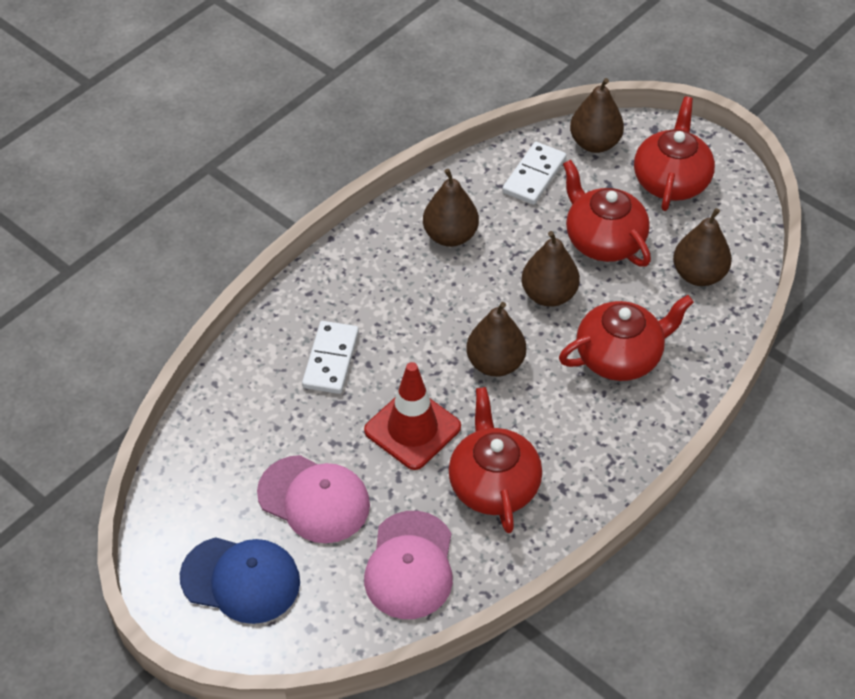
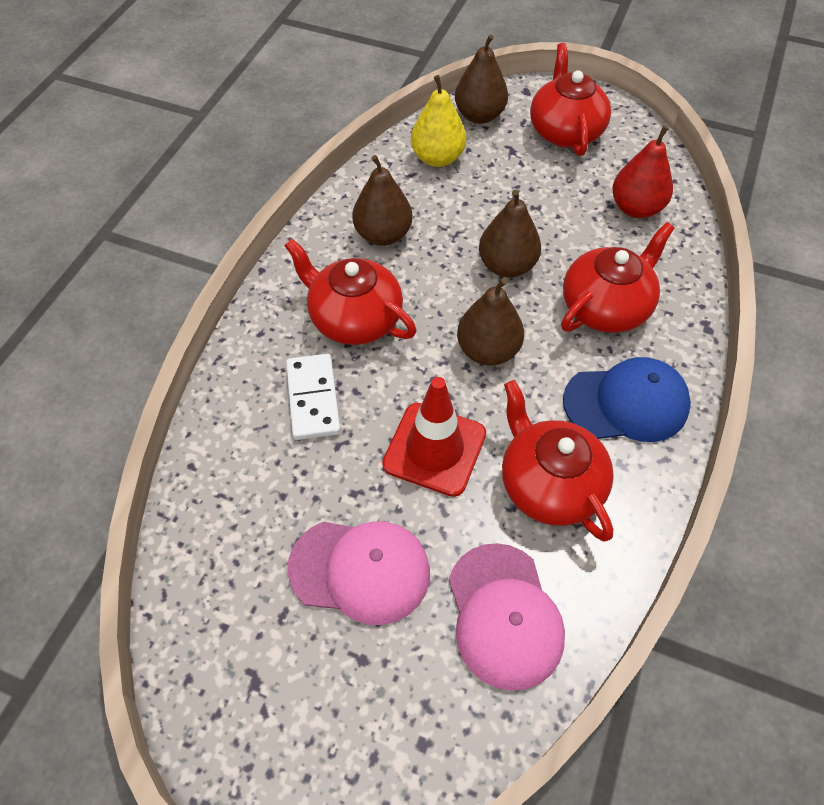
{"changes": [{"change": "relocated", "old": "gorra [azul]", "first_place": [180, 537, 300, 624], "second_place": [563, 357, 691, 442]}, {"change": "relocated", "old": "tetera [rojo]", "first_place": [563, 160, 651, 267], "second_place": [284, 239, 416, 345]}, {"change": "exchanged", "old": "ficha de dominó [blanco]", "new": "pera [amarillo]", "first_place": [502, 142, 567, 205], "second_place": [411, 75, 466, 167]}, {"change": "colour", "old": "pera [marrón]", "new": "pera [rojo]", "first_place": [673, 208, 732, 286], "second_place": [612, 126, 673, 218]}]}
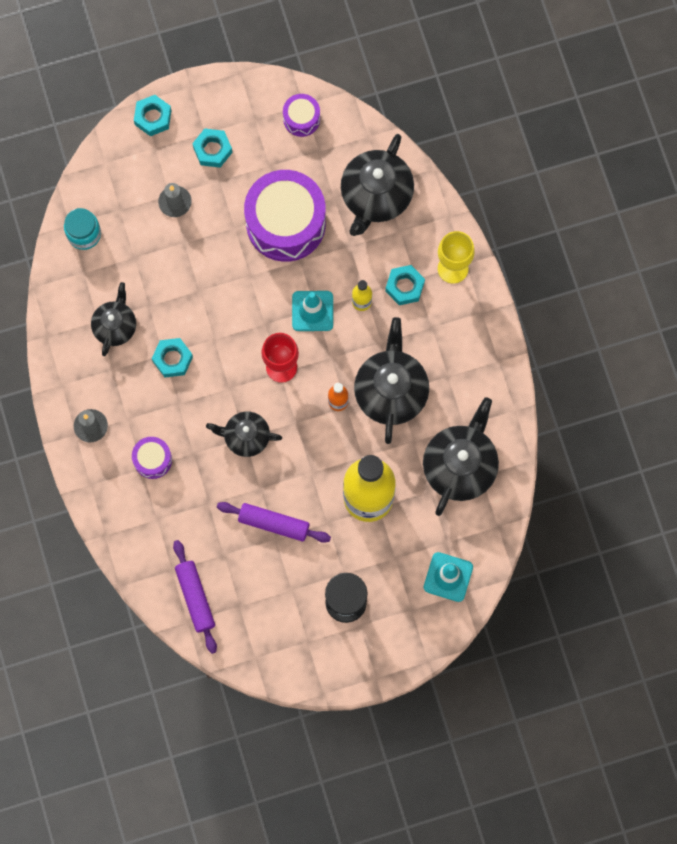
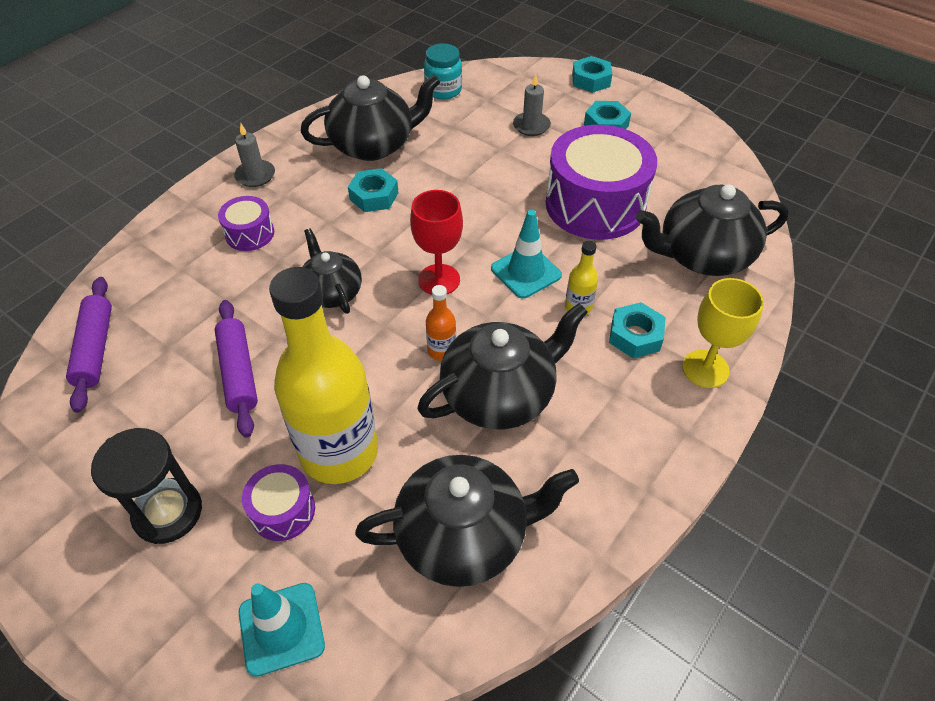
{"changes": [{"change": "relocated", "old": "tambor [morado]", "first_place": [283, 94, 320, 137], "second_place": [242, 464, 315, 541]}, {"change": "spun", "old": "rodillo [morado]", "first_place": [173, 540, 217, 654], "second_place": [66, 277, 112, 413], "degrees": -45}, {"change": "size", "old": "tetera [negro]", "first_place": [91, 282, 136, 356], "second_place": [301, 75, 440, 161], "factor": 1.64}]}
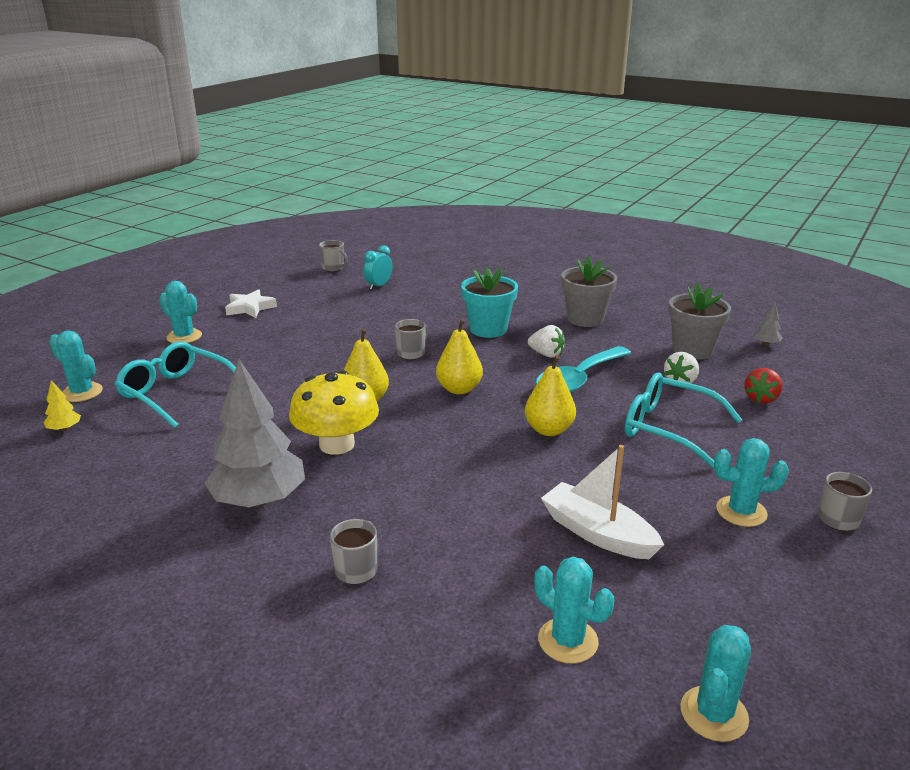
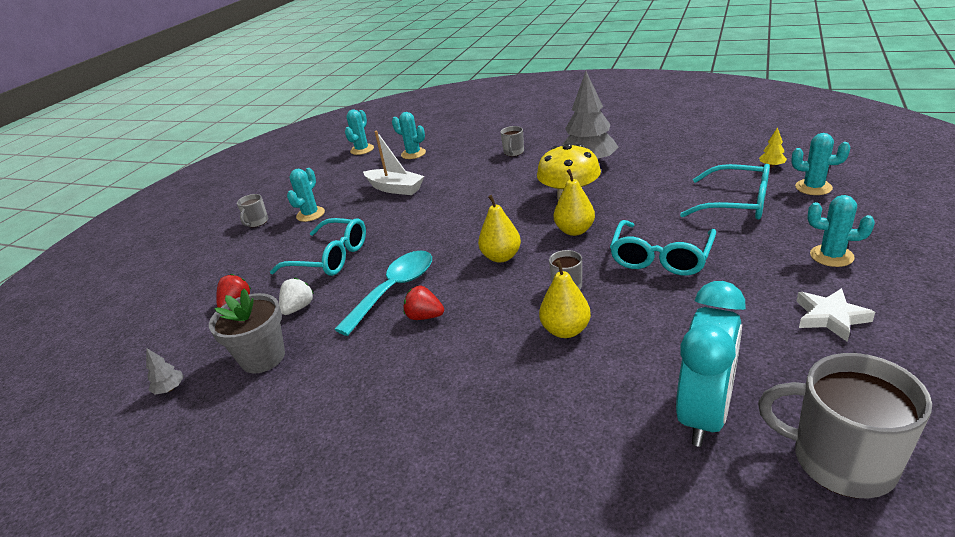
{"changes": [{"change": "missing", "old": "maceta [turquesa]", "first_place": [461, 268, 518, 338]}, {"change": "missing", "old": "maceta [gris]", "first_place": [561, 256, 617, 327]}, {"change": "appeared", "new": "gafas [turquesa]", "second_place": [610, 220, 716, 276]}, {"change": "relocated", "old": "pera [amarillo]", "first_place": [525, 355, 576, 436], "second_place": [539, 260, 591, 338]}, {"change": "colour", "old": "fresa [blanco]", "new": "fresa [rojo]", "first_place": [528, 325, 565, 358], "second_place": [403, 286, 444, 320]}, {"change": "spun", "old": "cactus [turquesa]", "first_place": [714, 438, 789, 527], "second_place": [287, 168, 325, 222], "degrees": -60}, {"change": "size", "old": "taza [gris]", "first_place": [319, 240, 348, 272], "second_place": [758, 353, 932, 499], "factor": 2.06}, {"change": "size", "old": "despertador [turquesa]", "first_place": [364, 245, 392, 290], "second_place": [676, 281, 746, 447], "factor": 2.06}]}
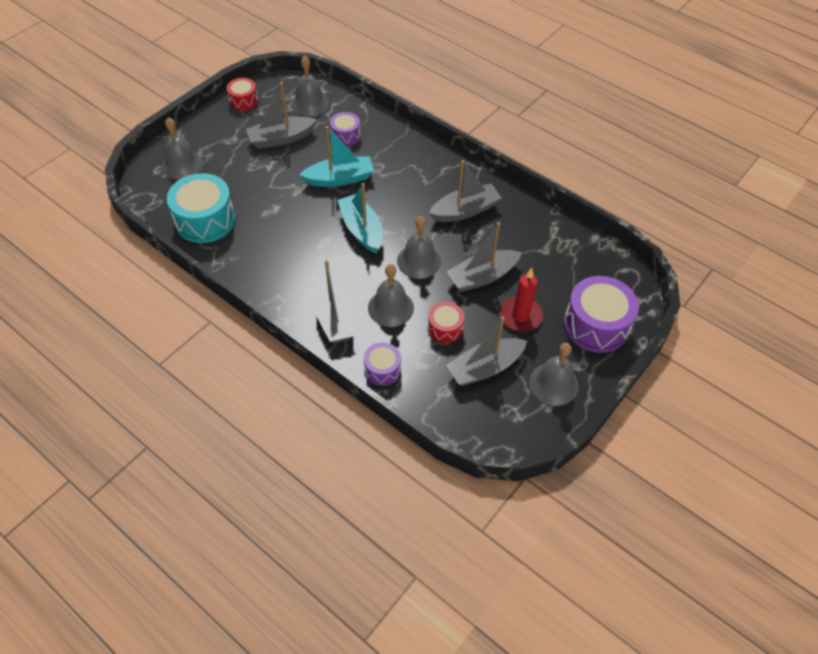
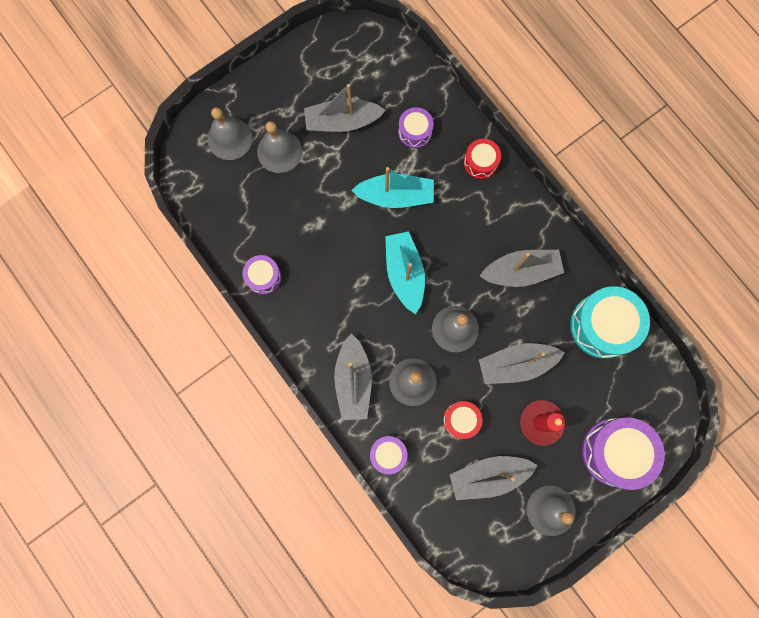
{"changes": [{"change": "appeared", "new": "tambor [morado]", "second_place": [243, 255, 281, 294]}, {"change": "relocated", "old": "tambor [turquesa]", "first_place": [167, 173, 235, 243], "second_place": [570, 286, 650, 359]}, {"change": "relocated", "old": "tambor [rojo]", "first_place": [227, 78, 258, 111], "second_place": [464, 139, 501, 179]}, {"change": "relocated", "old": "campana [gris]", "first_place": [291, 56, 329, 117], "second_place": [257, 121, 302, 173]}]}
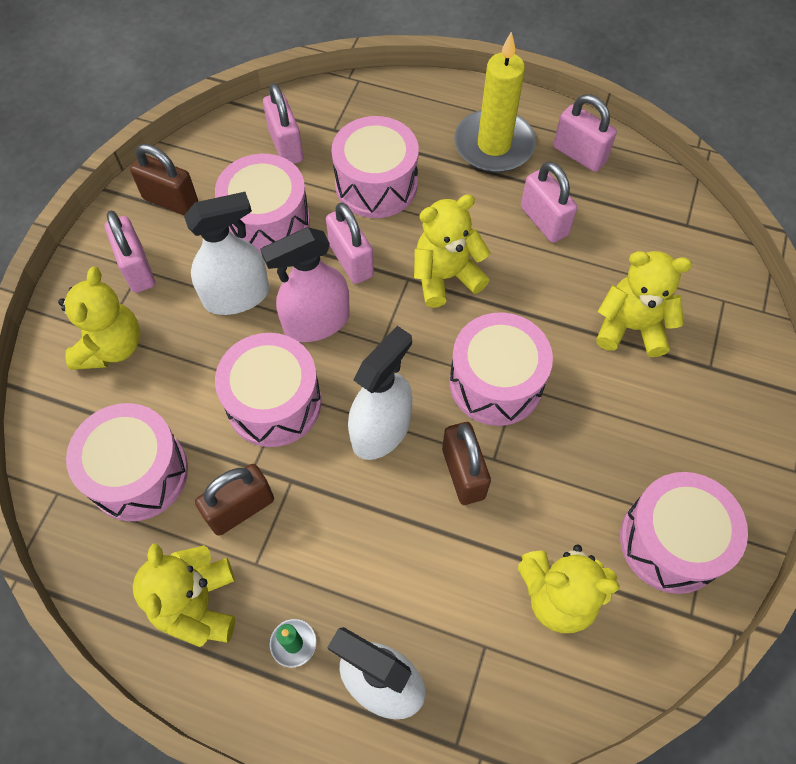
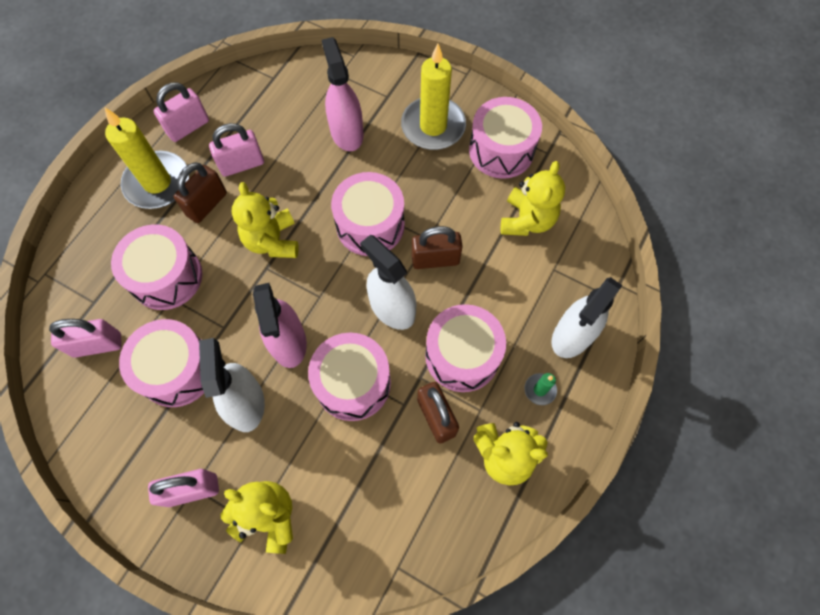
{"changes": [{"change": "missing", "old": "candado [rosa]", "first_place": [326, 202, 374, 284]}, {"change": "appeared", "new": "vela [amarillo]", "second_place": [401, 44, 466, 150]}, {"change": "relocated", "old": "tambor [rosa]", "first_place": [66, 403, 188, 521], "second_place": [425, 304, 506, 392]}, {"change": "relocated", "old": "candado [marrón]", "first_place": [130, 144, 198, 215], "second_place": [174, 162, 227, 223]}, {"change": "exchanged", "old": "osito [amarillo]", "new": "pulverizador [rosa]", "first_place": [596, 251, 692, 357], "second_place": [322, 37, 364, 151]}]}
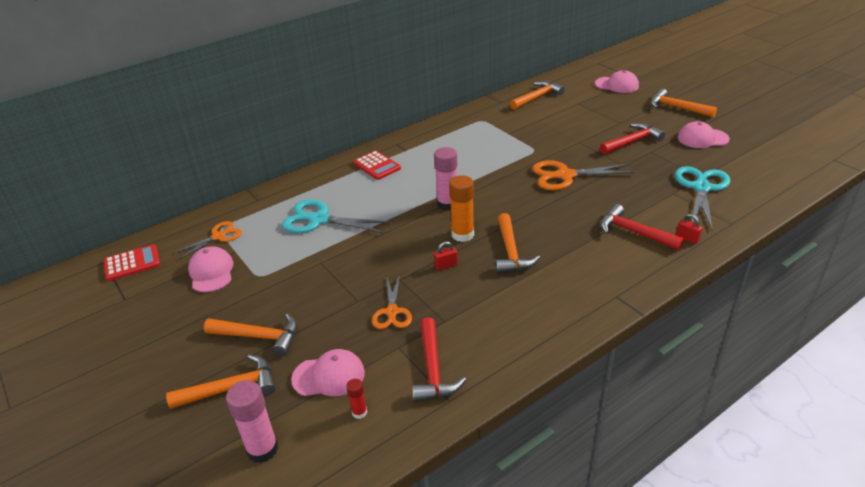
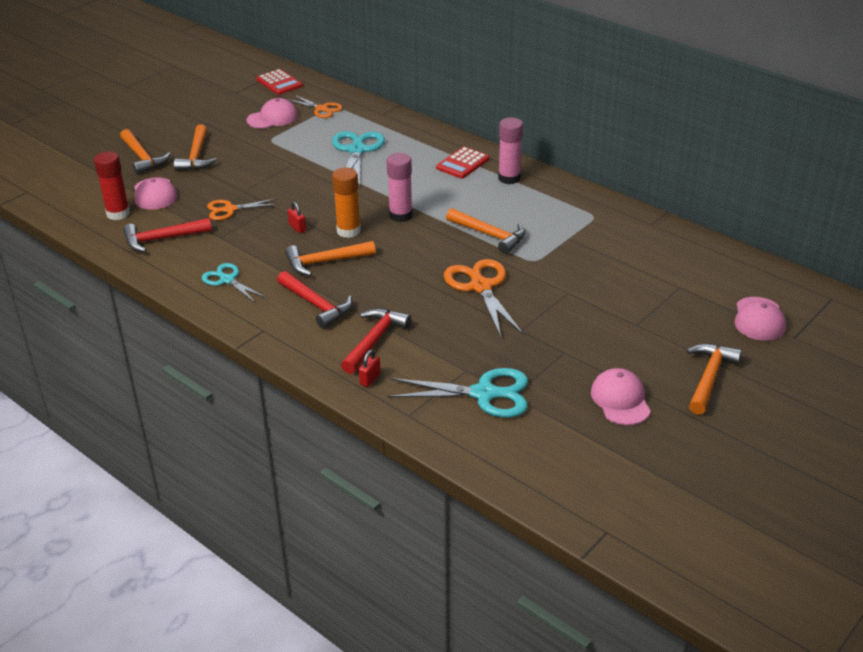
{"changes": [{"change": "appeared", "new": "tijeras [turquesa]", "second_place": [202, 263, 266, 302]}, {"change": "relocated", "old": "barra de pegamento [rosa]", "first_place": [226, 380, 278, 463], "second_place": [498, 117, 523, 184]}, {"change": "relocated", "old": "martillo [naranja]", "first_place": [510, 81, 565, 110], "second_place": [446, 208, 526, 254]}, {"change": "relocated", "old": "martillo [rojo]", "first_place": [600, 123, 666, 155], "second_place": [277, 271, 353, 329]}, {"change": "size", "old": "barra de pegamento [rojo]", "first_place": [346, 379, 367, 419], "second_place": [94, 151, 130, 220], "factor": 1.96}]}
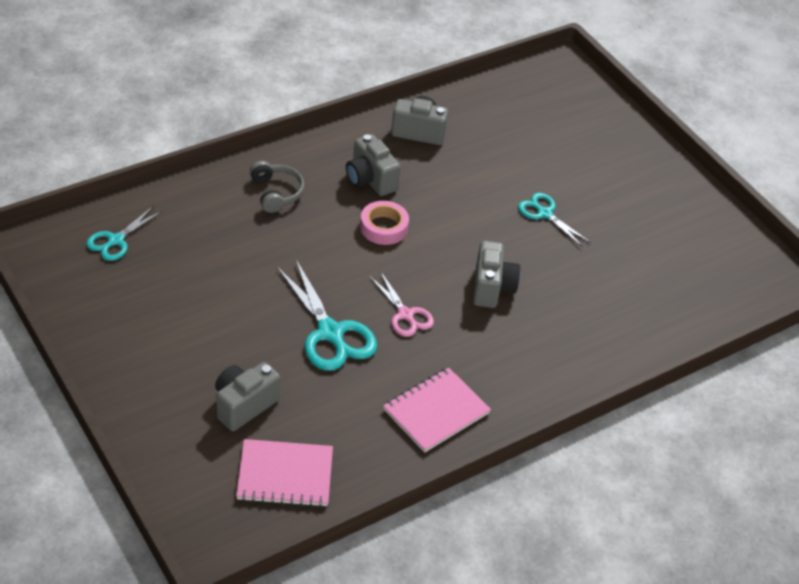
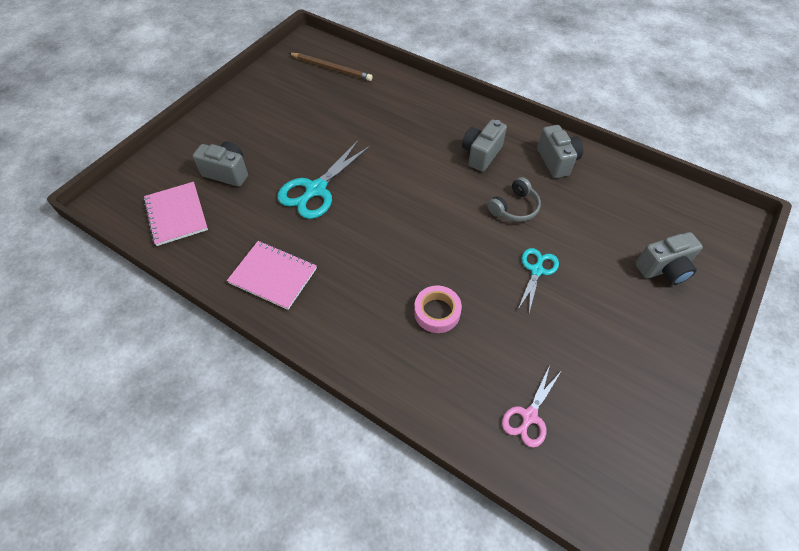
{"changes": [{"change": "relocated", "old": "auriculares [gris]", "first_place": [250, 161, 305, 213], "second_place": [487, 177, 541, 222]}, {"change": "relocated", "old": "cinta adhesiva [rosa]", "first_place": [360, 201, 409, 245], "second_place": [414, 286, 462, 333]}, {"change": "relocated", "old": "tijeras [rosa]", "first_place": [369, 271, 434, 337], "second_place": [502, 365, 561, 448]}, {"change": "relocated", "old": "cámara [gris]", "first_place": [473, 240, 521, 308], "second_place": [635, 232, 703, 285]}, {"change": "exchanged", "old": "tijeras [turquesa]", "new": "lápiz [marrón]", "first_place": [86, 206, 162, 261], "second_place": [289, 53, 373, 81]}]}
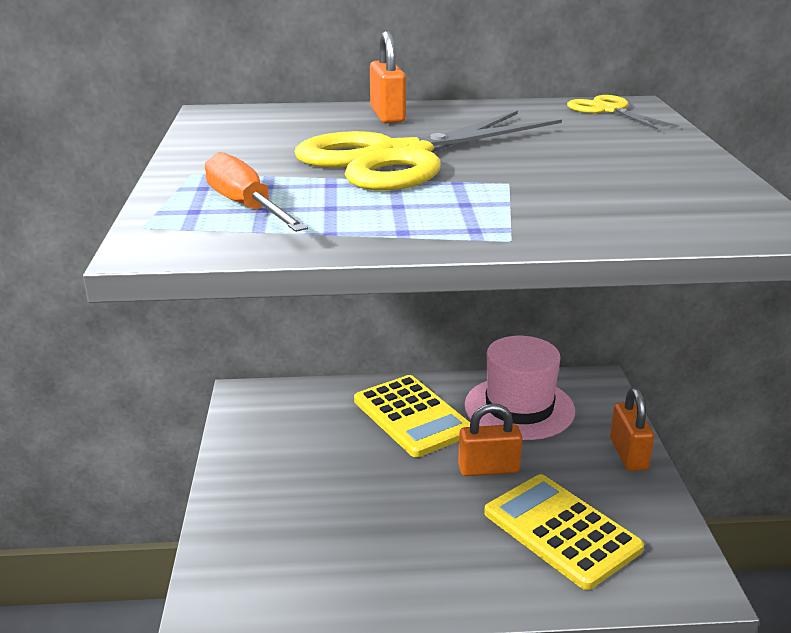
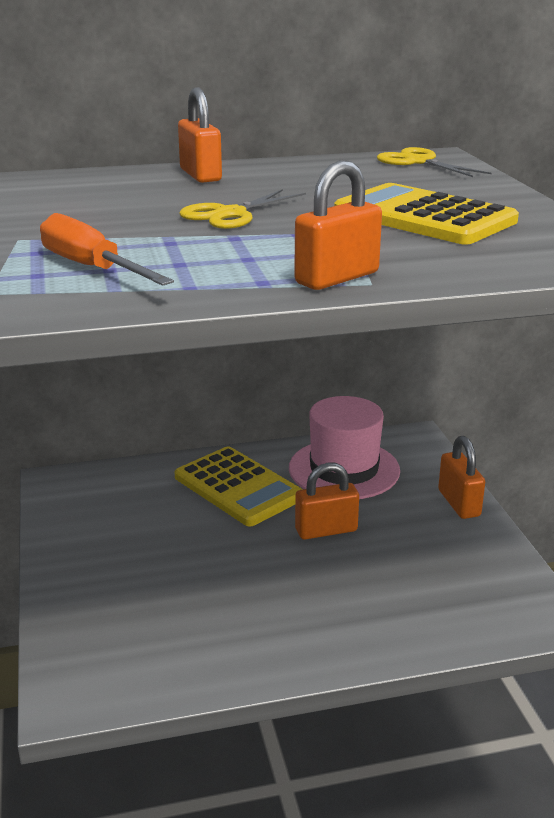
{"changes": [{"change": "appeared", "new": "candado [naranja]", "second_place": [294, 160, 382, 290]}, {"change": "relocated", "old": "calculadora [amarillo]", "first_place": [484, 474, 644, 590], "second_place": [334, 183, 519, 245]}, {"change": "size", "old": "tijeras [amarillo]", "first_place": [294, 111, 562, 190], "second_place": [179, 189, 306, 229], "factor": 0.48}]}
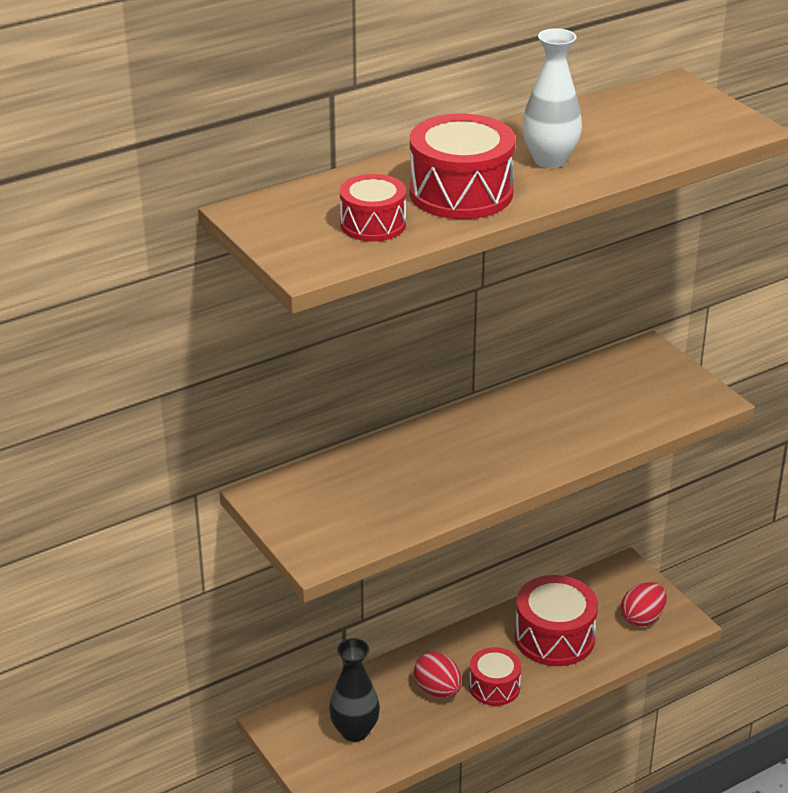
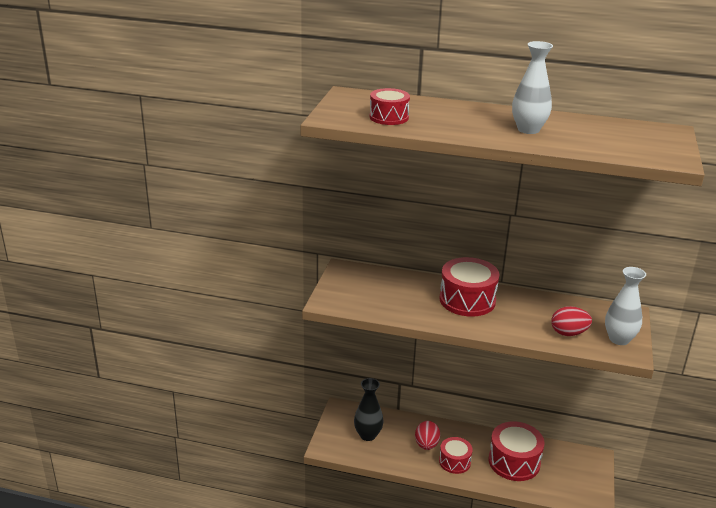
{"changes": [{"change": "appeared", "new": "florero [blanco]", "second_place": [605, 267, 646, 345]}, {"change": "relocated", "old": "tambor [rojo]", "first_place": [409, 114, 516, 219], "second_place": [440, 257, 499, 317]}, {"change": "relocated", "old": "huevo [rojo]", "first_place": [621, 582, 667, 627], "second_place": [551, 306, 592, 336]}]}
